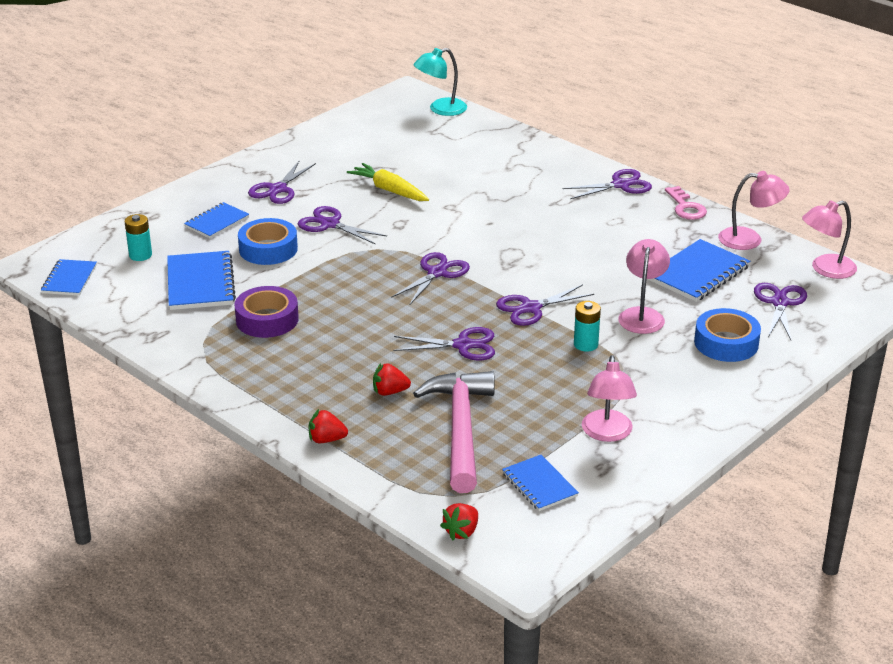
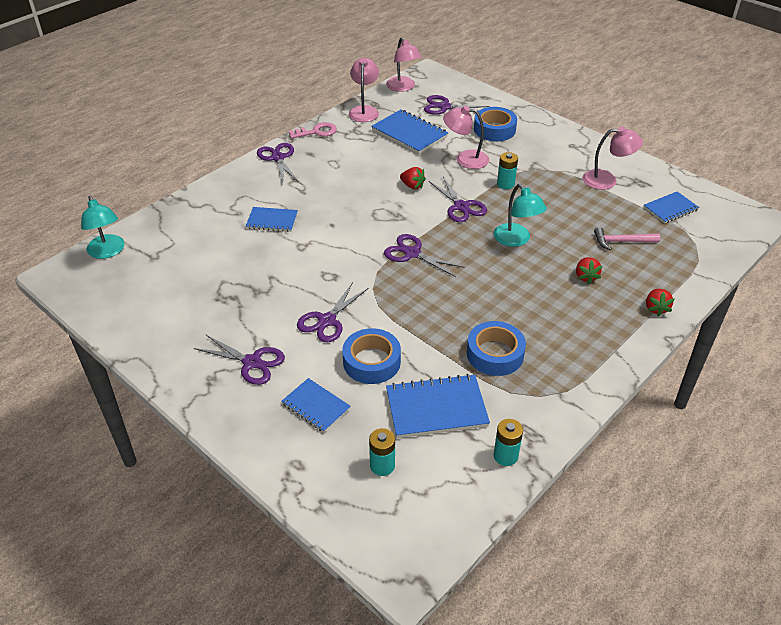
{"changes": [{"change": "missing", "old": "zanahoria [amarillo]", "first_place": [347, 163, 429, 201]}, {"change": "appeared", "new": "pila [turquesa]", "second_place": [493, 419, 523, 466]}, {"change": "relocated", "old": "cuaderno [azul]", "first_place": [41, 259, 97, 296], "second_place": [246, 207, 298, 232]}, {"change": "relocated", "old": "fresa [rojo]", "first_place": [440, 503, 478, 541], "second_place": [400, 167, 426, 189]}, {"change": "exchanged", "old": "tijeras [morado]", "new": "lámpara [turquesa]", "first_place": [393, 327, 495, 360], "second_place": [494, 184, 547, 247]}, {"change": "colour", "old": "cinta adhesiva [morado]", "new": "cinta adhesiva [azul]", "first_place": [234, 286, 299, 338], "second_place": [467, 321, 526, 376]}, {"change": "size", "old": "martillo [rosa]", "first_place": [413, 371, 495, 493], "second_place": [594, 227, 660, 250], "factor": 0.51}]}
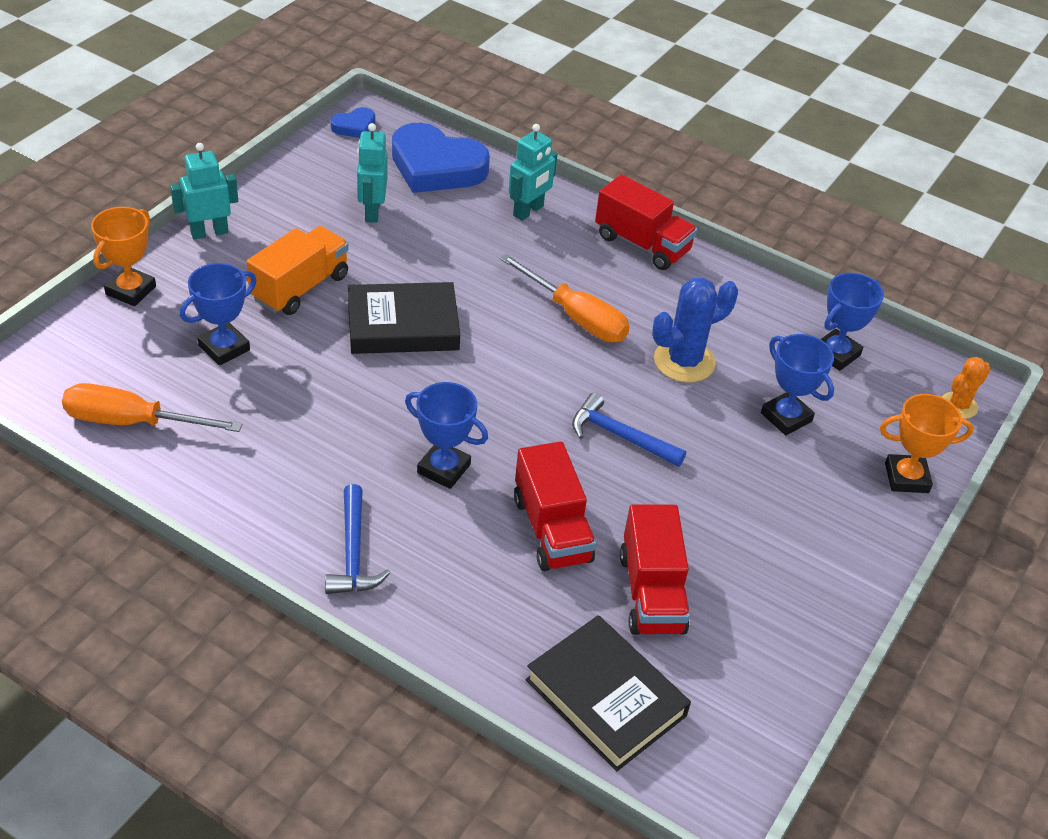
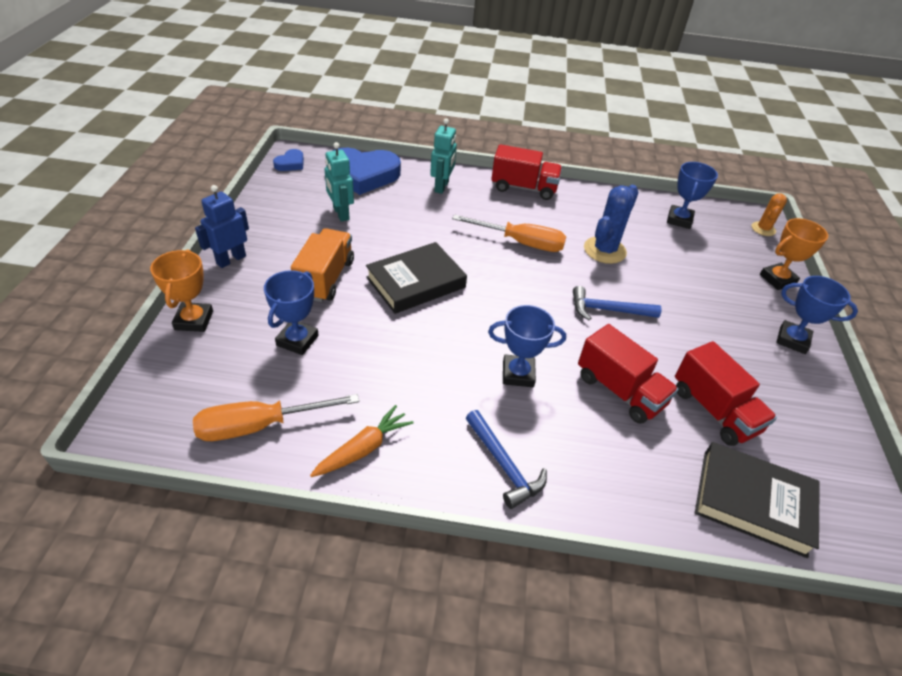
{"changes": [{"change": "appeared", "new": "zanahoria [naranja]", "second_place": [310, 405, 414, 477]}, {"change": "relocated", "old": "trofeo [azul]", "first_place": [761, 334, 834, 436], "second_place": [776, 276, 858, 354]}, {"change": "colour", "old": "robot [turquesa]", "new": "robot [azul]", "first_place": [170, 143, 238, 240], "second_place": [195, 185, 249, 268]}]}
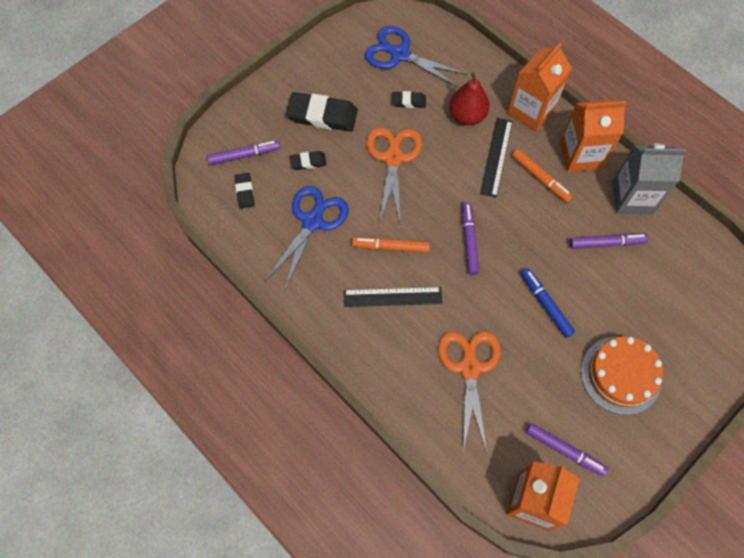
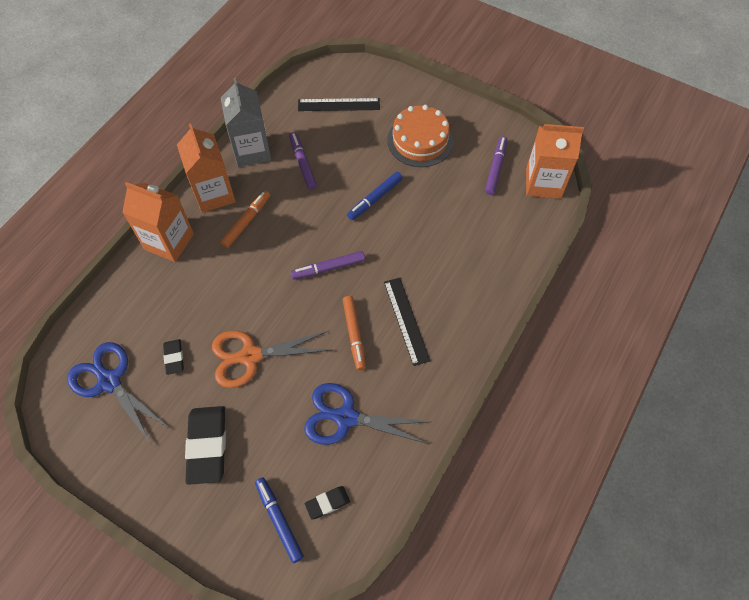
{"changes": [{"change": "missing", "old": "goma de borrar [negro]", "first_place": [289, 151, 327, 170]}, {"change": "missing", "old": "tijeras [naranja]", "first_place": [438, 332, 501, 453]}, {"change": "missing", "old": "pera [rojo]", "first_place": [449, 72, 490, 125]}, {"change": "relocated", "old": "regla [negro]", "first_place": [480, 118, 513, 198], "second_place": [298, 98, 380, 111]}, {"change": "colour", "old": "rotulador [morado]", "new": "rotulador [azul]", "first_place": [207, 140, 281, 165], "second_place": [255, 477, 304, 563]}, {"change": "spun", "old": "tijeras [azul]", "first_place": [365, 26, 468, 88], "second_place": [67, 342, 169, 444], "degrees": 120}]}
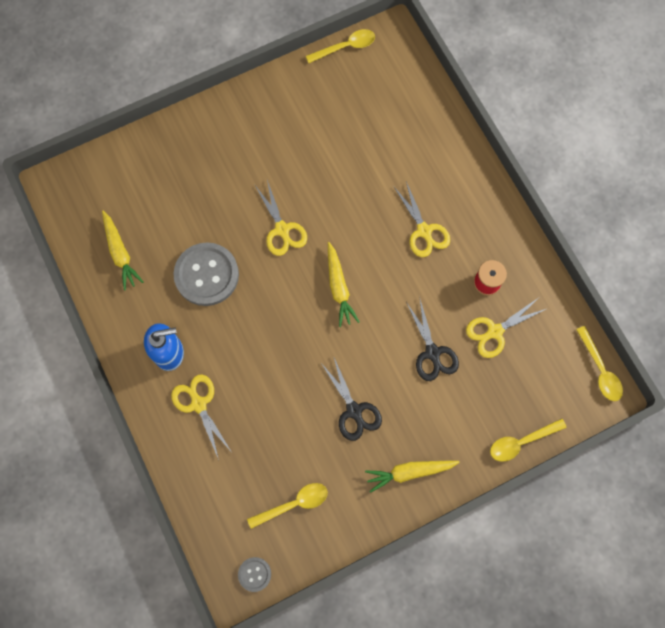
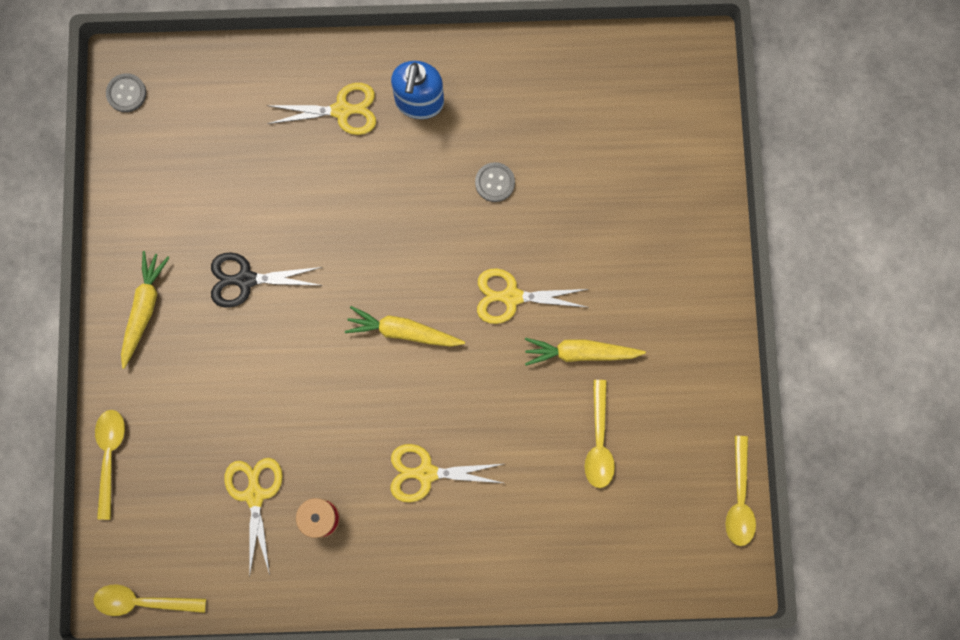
{"changes": [{"change": "missing", "old": "tijeras [negro]", "first_place": [406, 300, 459, 381]}, {"change": "relocated", "old": "zanahoria [amarillo]", "first_place": [102, 211, 143, 290], "second_place": [525, 338, 646, 366]}, {"change": "relocated", "old": "cuchara [amarillo]", "first_place": [247, 483, 328, 529], "second_place": [584, 380, 615, 488]}, {"change": "size", "old": "botón [gris]", "first_place": [173, 242, 239, 306], "second_place": [475, 162, 515, 202], "factor": 0.47}]}
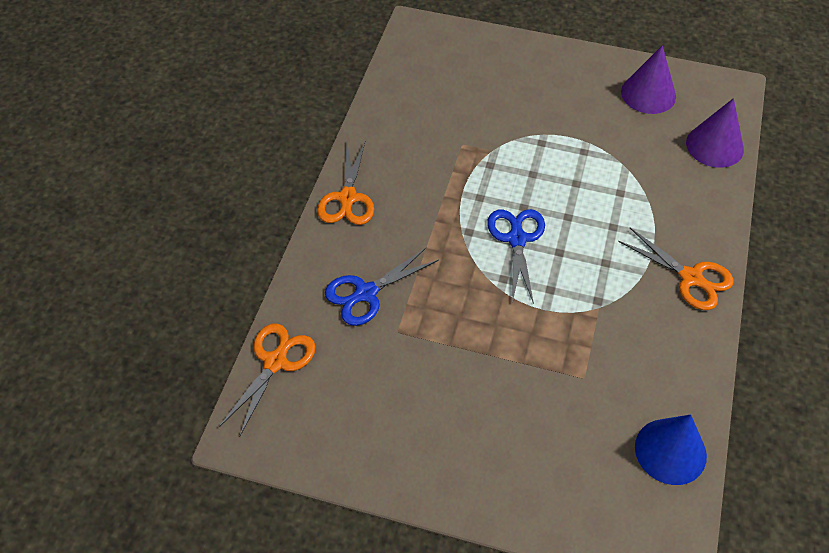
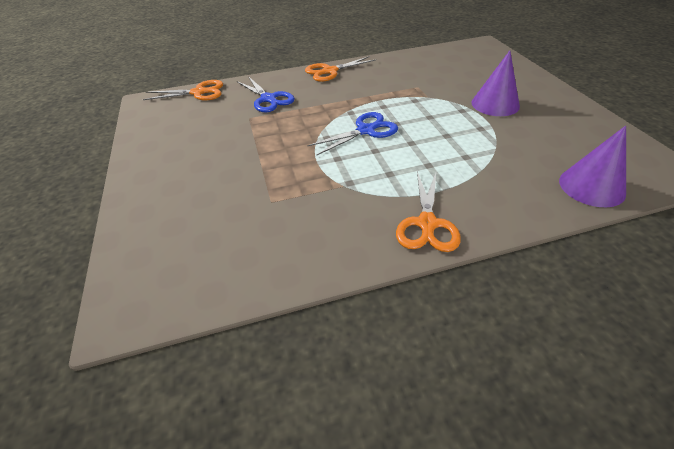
{"changes": [{"change": "missing", "old": "cono [azul]", "first_place": [635, 414, 707, 485]}, {"change": "relocated", "old": "cono [morado]", "first_place": [621, 45, 676, 114], "second_place": [472, 51, 520, 116]}, {"change": "spun", "old": "tijeras [azul]", "first_place": [325, 247, 439, 326], "second_place": [237, 76, 295, 113], "degrees": -150}]}
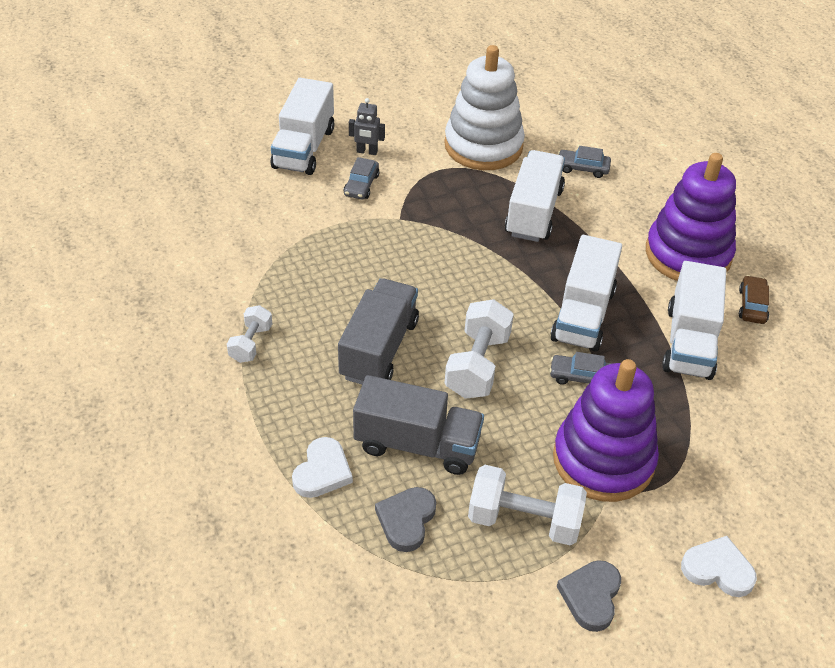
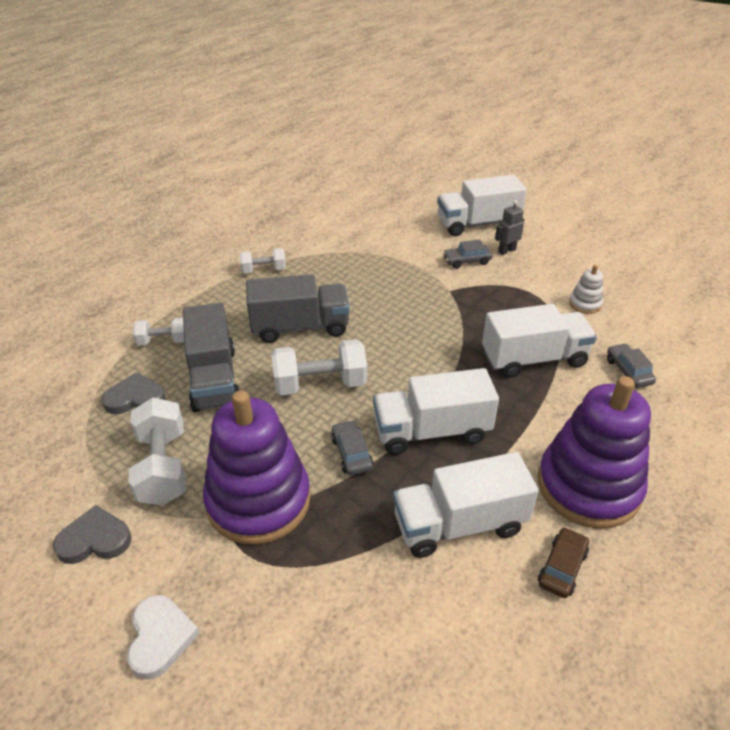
{"changes": [{"change": "exchanged", "old": "corazón [blanco]", "new": "mancuerna [blanco]", "first_place": [292, 437, 353, 498], "second_place": [133, 317, 184, 346]}, {"change": "spun", "old": "robot [gris]", "first_place": [349, 98, 385, 155], "second_place": [495, 200, 524, 255], "degrees": 75}, {"change": "spun", "old": "coche [marrón]", "first_place": [739, 275, 769, 324], "second_place": [538, 527, 589, 598], "degrees": -45}, {"change": "size", "old": "juguete apilable [blanco]", "first_place": [444, 45, 525, 170], "second_place": [569, 265, 603, 314], "factor": 0.41}]}
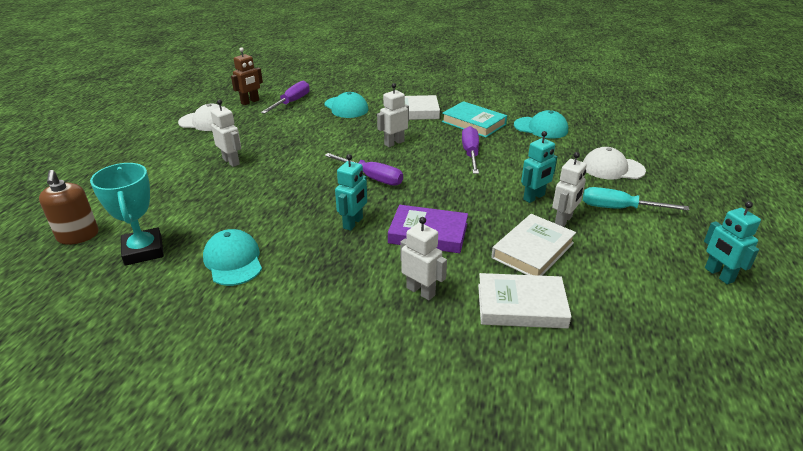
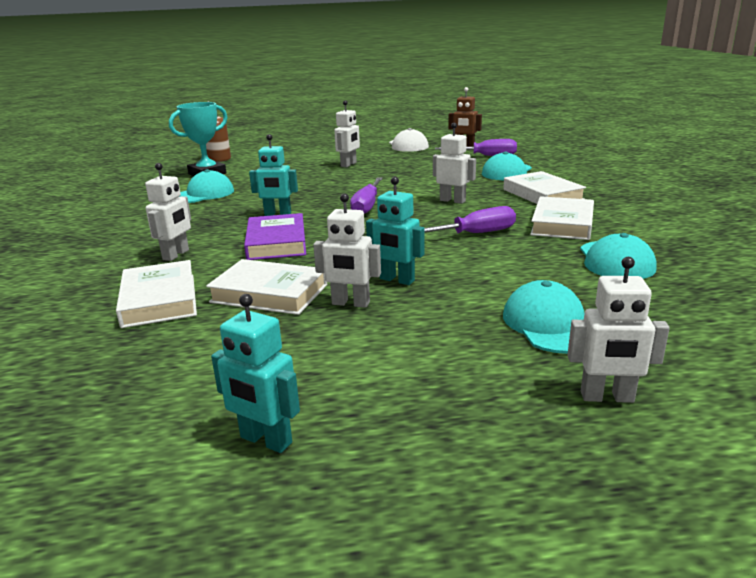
{"changes": [{"change": "missing", "old": "destornillador [turquesa]", "first_place": [583, 187, 689, 210]}, {"change": "appeared", "new": "robot [blanco]", "second_place": [567, 257, 670, 403]}, {"change": "colour", "old": "libro [turquesa]", "new": "libro [blanco]", "first_place": [442, 101, 507, 137], "second_place": [530, 196, 594, 240]}, {"change": "colour", "old": "gorra [blanco]", "new": "gorra [turquesa]", "first_place": [583, 147, 646, 180], "second_place": [503, 280, 584, 354]}, {"change": "spun", "old": "robot [turquesa]", "first_place": [704, 201, 761, 285], "second_place": [211, 294, 300, 453], "degrees": -105}]}
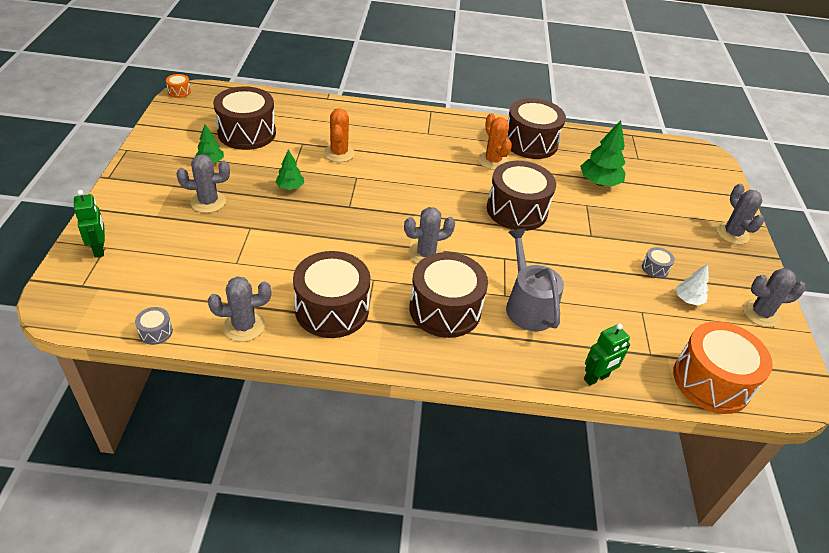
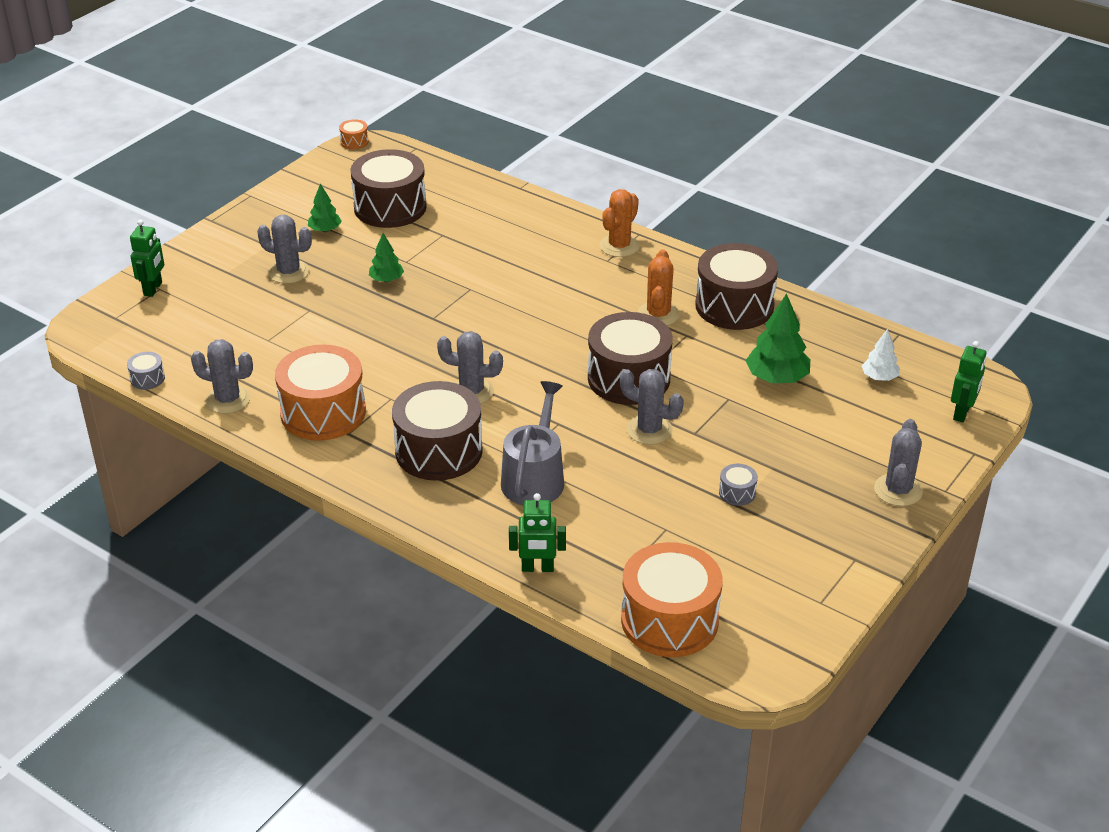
{"changes": [{"change": "appeared", "new": "robot [verde]", "second_place": [951, 341, 986, 422]}, {"change": "relocated", "old": "cactus [naranja]", "first_place": [324, 108, 355, 162], "second_place": [600, 189, 640, 257]}, {"change": "relocated", "old": "árbol [blanco]", "first_place": [676, 264, 709, 305], "second_place": [862, 329, 900, 381]}, {"change": "relocated", "old": "cactus [gris]", "first_place": [743, 268, 806, 327], "second_place": [620, 369, 684, 445]}, {"change": "colour", "old": "tambor [marrón]", "new": "tambor [naranja]", "first_place": [293, 251, 370, 338], "second_place": [275, 345, 366, 441]}]}
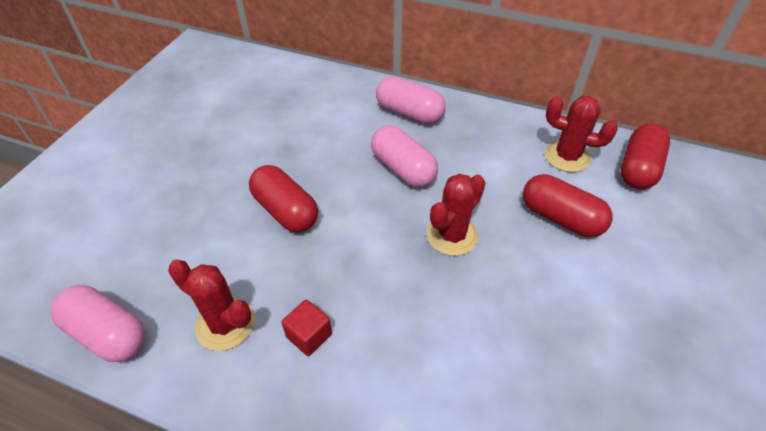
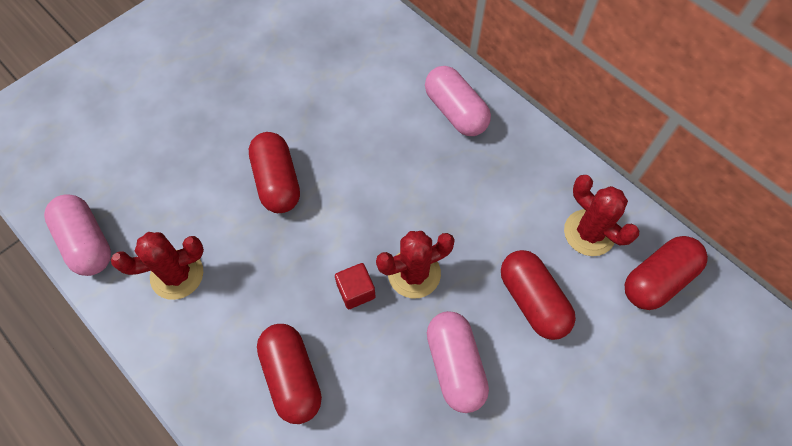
{"changes": [{"change": "appeared", "new": "cápsula [rojo]", "second_place": [257, 324, 322, 424]}, {"change": "relocated", "old": "cubo [rojo]", "first_place": [282, 300, 332, 356], "second_place": [335, 263, 376, 309]}, {"change": "relocated", "old": "cápsula [rosa]", "first_place": [371, 125, 438, 187], "second_place": [427, 311, 489, 413]}, {"change": "spun", "old": "cactus [rojo]", "first_place": [168, 259, 255, 351], "second_place": [111, 232, 204, 300], "degrees": -75}]}
